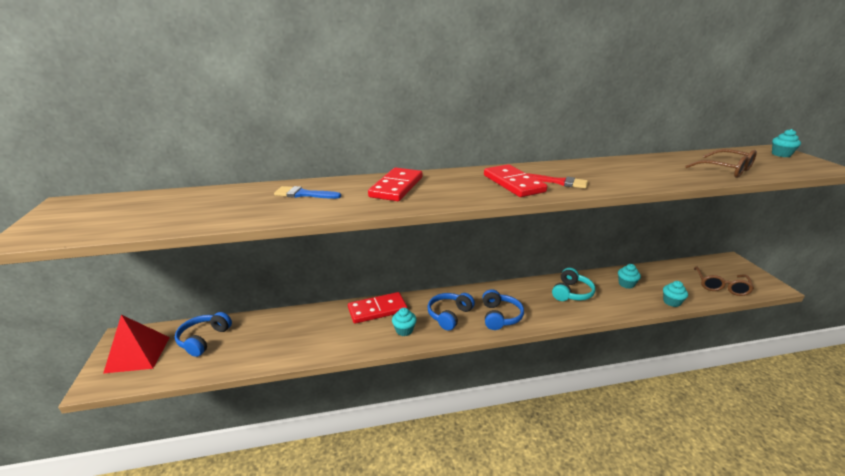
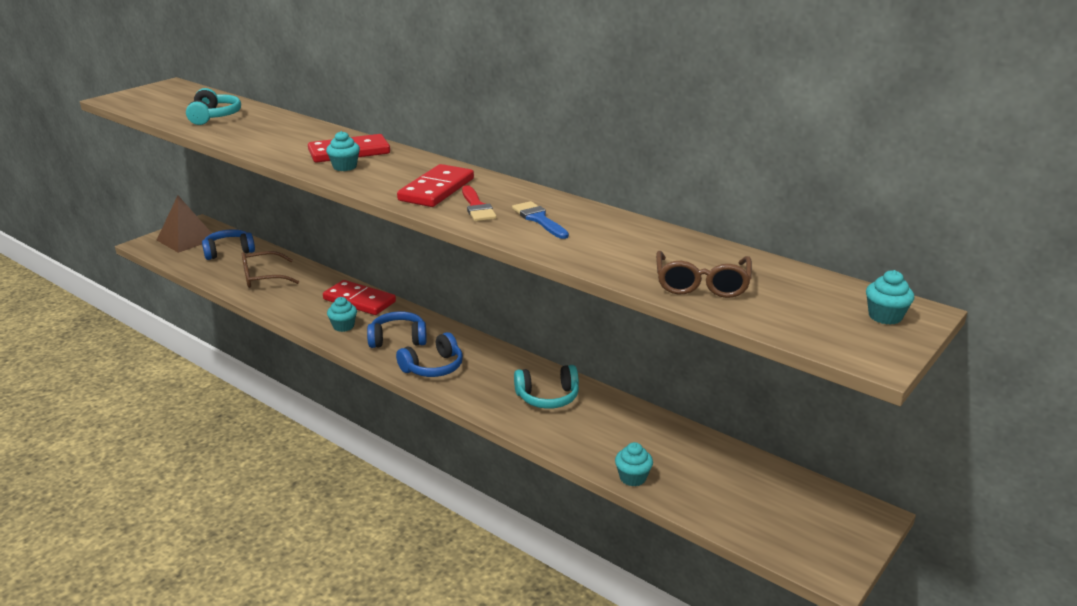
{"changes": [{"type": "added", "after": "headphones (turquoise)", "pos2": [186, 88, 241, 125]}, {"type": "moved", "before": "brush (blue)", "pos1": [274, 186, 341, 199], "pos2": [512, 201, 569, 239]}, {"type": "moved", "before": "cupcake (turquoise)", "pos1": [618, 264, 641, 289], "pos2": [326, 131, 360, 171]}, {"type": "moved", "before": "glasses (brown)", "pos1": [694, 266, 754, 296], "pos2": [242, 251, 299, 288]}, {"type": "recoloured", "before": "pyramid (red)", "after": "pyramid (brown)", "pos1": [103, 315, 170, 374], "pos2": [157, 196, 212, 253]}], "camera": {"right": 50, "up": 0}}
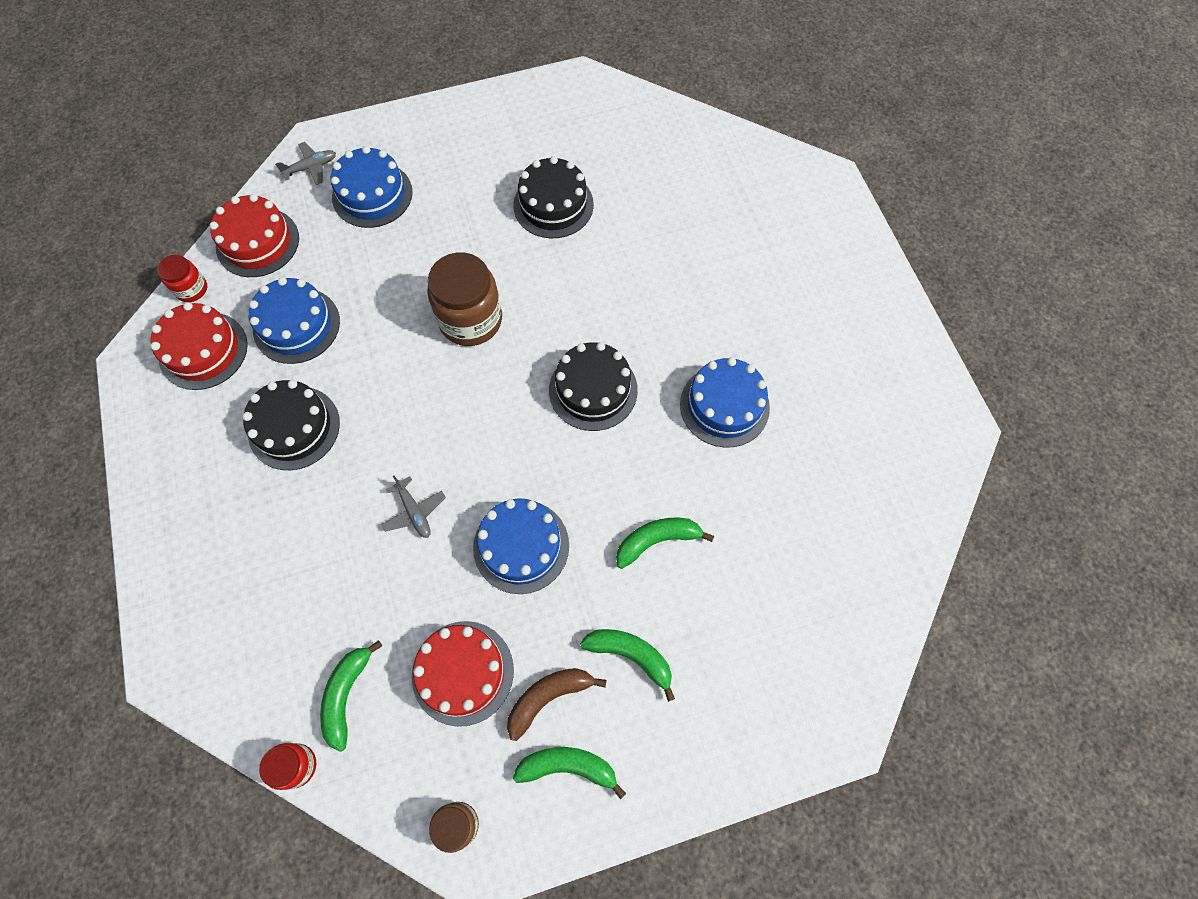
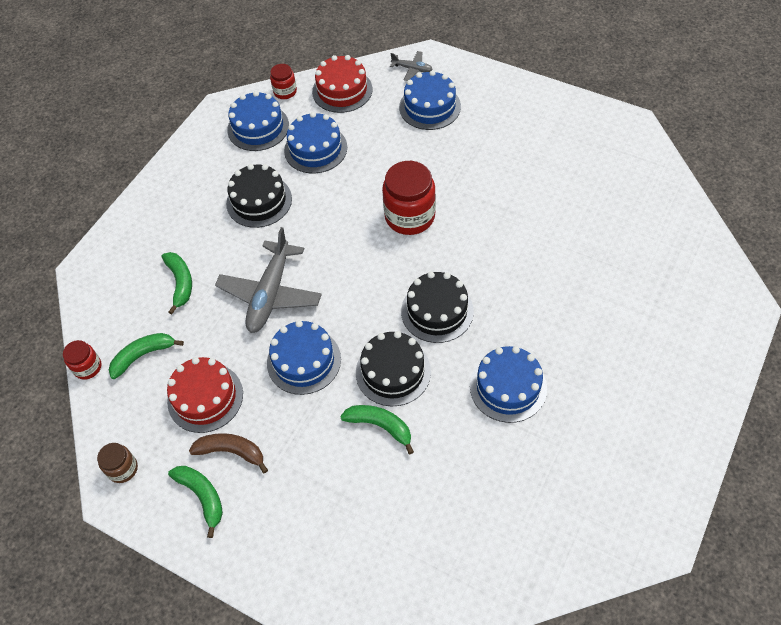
{"changes": [{"type": "moved", "before": "cake (black)", "pos1": [513, 156, 594, 238], "pos2": [356, 331, 431, 406]}, {"type": "moved", "before": "banana (green)", "pos1": [580, 629, 675, 702], "pos2": [162, 252, 192, 314]}, {"type": "recoloured", "before": "cake (red)", "after": "cake (blue)", "pos1": [150, 302, 248, 390], "pos2": [227, 91, 289, 151]}, {"type": "recoloured", "before": "jar (brown)", "after": "jar (red)", "pos1": [427, 252, 502, 346], "pos2": [382, 161, 436, 235]}, {"type": "resized", "before": "plane (grey)", "pos1": [381, 476, 446, 538], "pos2": [215, 227, 322, 333], "scale": 2.12}], "camera": {"right": 50, "up": -10}}
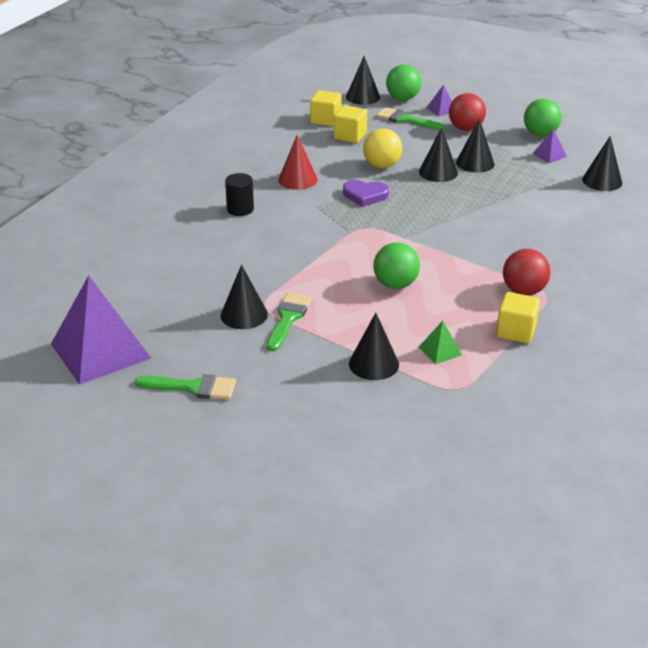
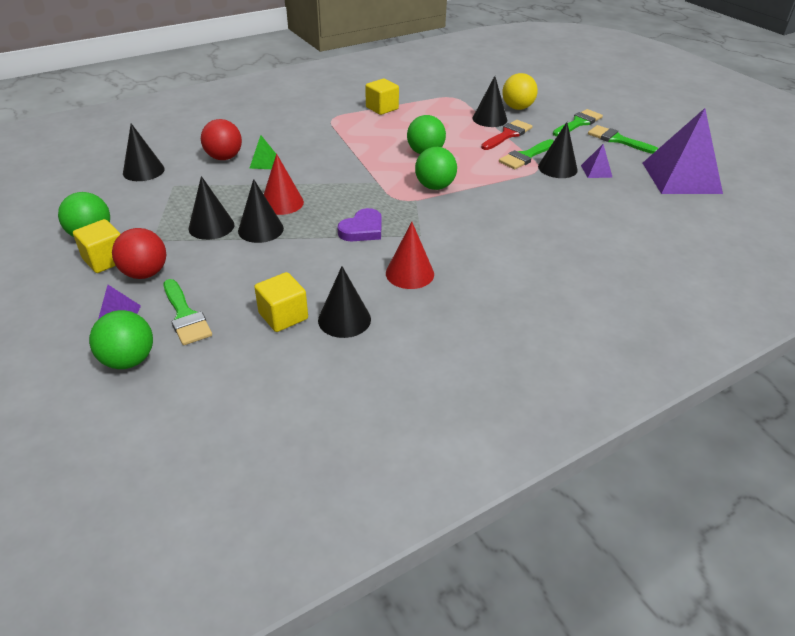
{"changes": [{"type": "removed", "before": "cylinder (black)", "pos1": [225, 173, 254, 216]}, {"type": "added", "after": "cone (red)", "pos2": [264, 154, 304, 215]}, {"type": "added", "after": "ball (green)", "pos2": [415, 147, 457, 190]}, {"type": "added", "after": "brush (red)", "pos2": [481, 120, 532, 150]}, {"type": "added", "after": "brush (green)", "pos2": [553, 109, 603, 136]}, {"type": "moved", "before": "cube (yellow)", "pos1": [310, 90, 342, 126], "pos2": [73, 219, 120, 273]}, {"type": "moved", "before": "cone (black)", "pos1": [346, 56, 380, 105], "pos2": [318, 266, 371, 338]}, {"type": "moved", "before": "ball (yellow)", "pos1": [363, 128, 402, 168], "pos2": [502, 73, 538, 110]}, {"type": "moved", "before": "pyramid (green)", "pos1": [419, 321, 462, 365], "pos2": [249, 135, 276, 169]}, {"type": "moved", "before": "ball (red)", "pos1": [503, 249, 551, 296], "pos2": [201, 119, 242, 160]}, {"type": "moved", "before": "pyramid (purple)", "pos1": [533, 129, 567, 163], "pos2": [581, 144, 613, 178]}, {"type": "turned", "before": "heart (purple)", "pos1": [343, 180, 389, 207], "pos2": [337, 208, 382, 241], "turn": 90}], "camera": {"right": -150, "up": 5}}
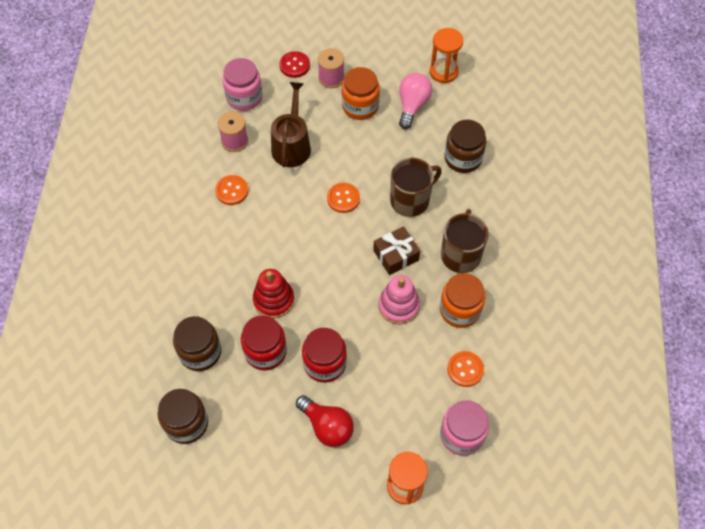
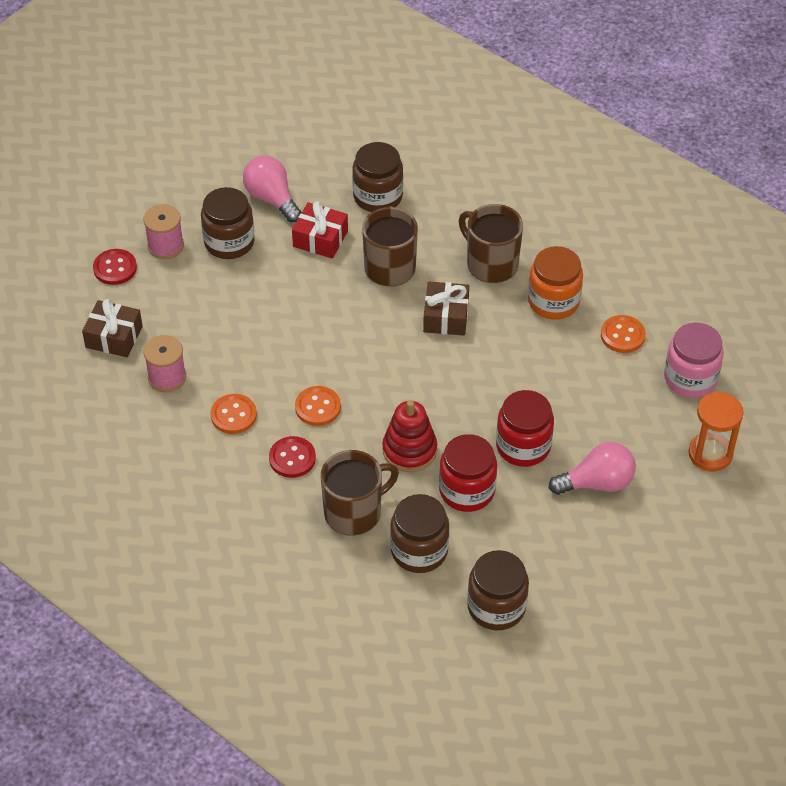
{"changes": [{"type": "removed", "before": "watering can (brown)", "pos1": [271, 82, 311, 167]}, {"type": "removed", "before": "stacking toy (pink)", "pos1": [378, 275, 420, 324]}, {"type": "removed", "before": "hourglass (orange)", "pos1": [430, 28, 463, 83]}, {"type": "added", "after": "button (red)", "pos2": [269, 436, 316, 478]}, {"type": "added", "after": "gift (red)", "pos2": [292, 201, 348, 259]}, {"type": "added", "after": "mug (brown)", "pos2": [321, 450, 399, 536]}, {"type": "moved", "before": "button (orange)", "pos1": [327, 183, 360, 213], "pos2": [295, 386, 341, 426]}, {"type": "replaced", "before": "jar (pink)", "after": "gift (brown)", "pos1": [222, 58, 263, 111], "pos2": [82, 299, 143, 357]}, {"type": "recoloured", "before": "light bulb (red)", "after": "light bulb (pink)", "pos1": [296, 395, 354, 447], "pos2": [549, 442, 636, 495]}, {"type": "recoloured", "before": "jar (orange)", "after": "jar (brown)", "pos1": [342, 67, 380, 120], "pos2": [201, 187, 255, 259]}], "camera": {"right": -55, "up": -10}}
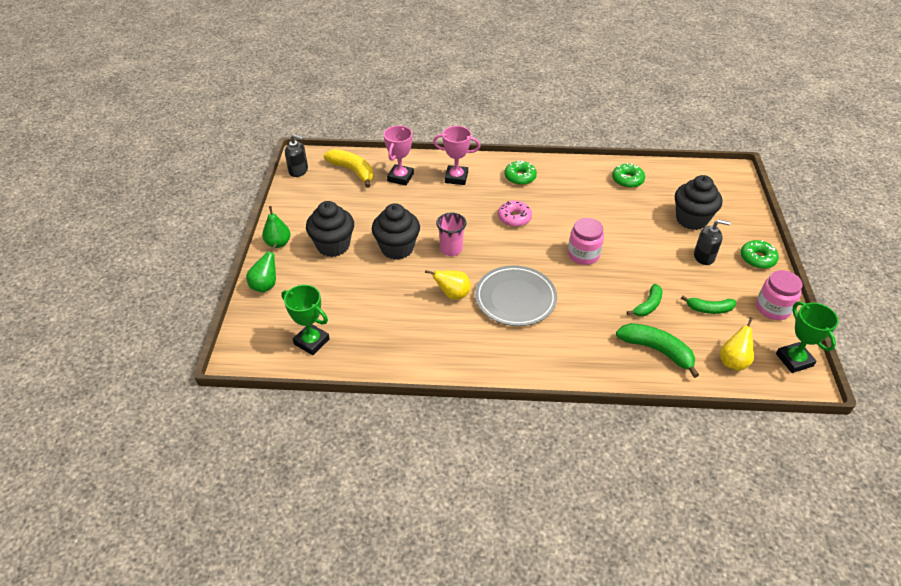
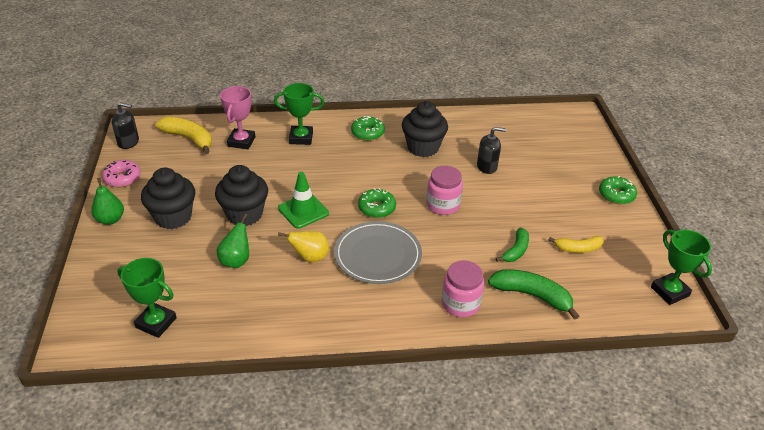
{"changes": [{"type": "removed", "before": "pear (yellow)", "pos1": [720, 317, 754, 371]}, {"type": "moved", "before": "pear (green)", "pos1": [246, 244, 277, 293], "pos2": [217, 214, 249, 268]}, {"type": "moved", "before": "donut (pink)", "pos1": [498, 201, 532, 227], "pos2": [102, 160, 141, 187]}, {"type": "moved", "before": "donut (green)", "pos1": [612, 163, 645, 188], "pos2": [358, 188, 396, 218]}, {"type": "moved", "before": "cupcake (black)", "pos1": [675, 175, 722, 230], "pos2": [402, 101, 448, 157]}, {"type": "moved", "before": "soap dispenser (black)", "pos1": [694, 220, 730, 265], "pos2": [477, 127, 506, 174]}, {"type": "moved", "before": "jar (pink)", "pos1": [756, 270, 803, 320], "pos2": [442, 260, 484, 317]}, {"type": "replaced", "before": "cup (pink)", "after": "traffic cone (green)", "pos1": [436, 213, 467, 256], "pos2": [278, 171, 329, 228]}, {"type": "recoloured", "before": "trophy (pink)", "after": "trophy (green)", "pos1": [433, 126, 480, 185], "pos2": [274, 83, 324, 145]}, {"type": "recoloured", "before": "banana (green)", "after": "banana (yellow)", "pos1": [681, 296, 736, 314], "pos2": [549, 236, 604, 253]}], "camera": {"right": -10, "up": -5}}
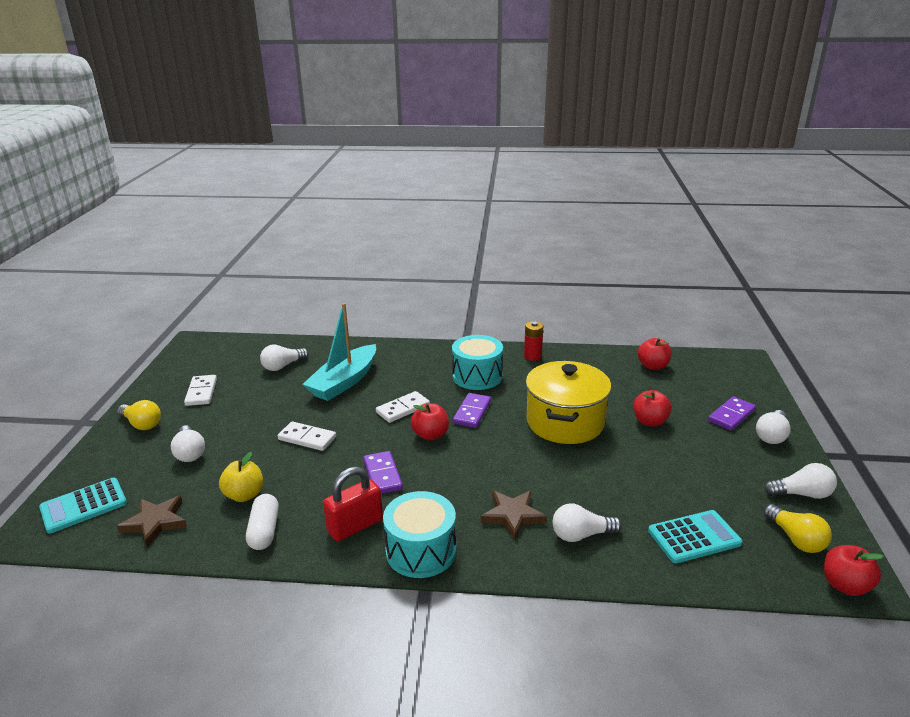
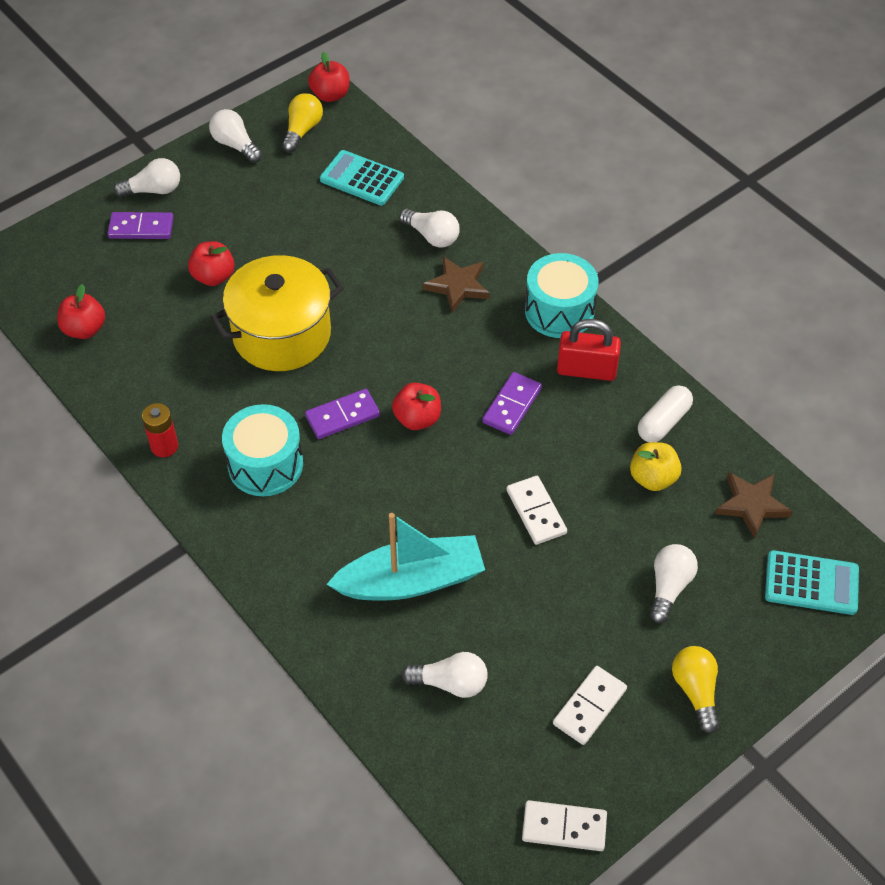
{"changes": [{"type": "moved", "before": "domino (white)", "pos1": [376, 391, 430, 423], "pos2": [522, 800, 607, 851]}], "camera": {"right": -135, "up": 25}}
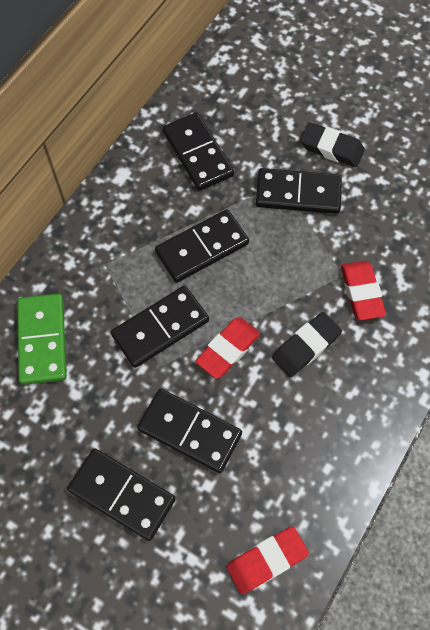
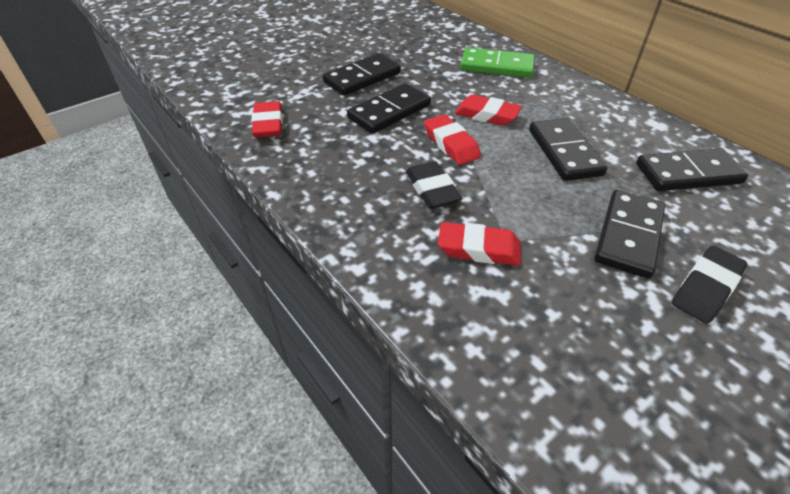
{"changes": [{"type": "replaced", "before": "domino (black)", "after": "eraser (red)", "pos1": [111, 286, 209, 368], "pos2": [455, 94, 522, 126]}], "camera": {"right": 110, "up": -20}}
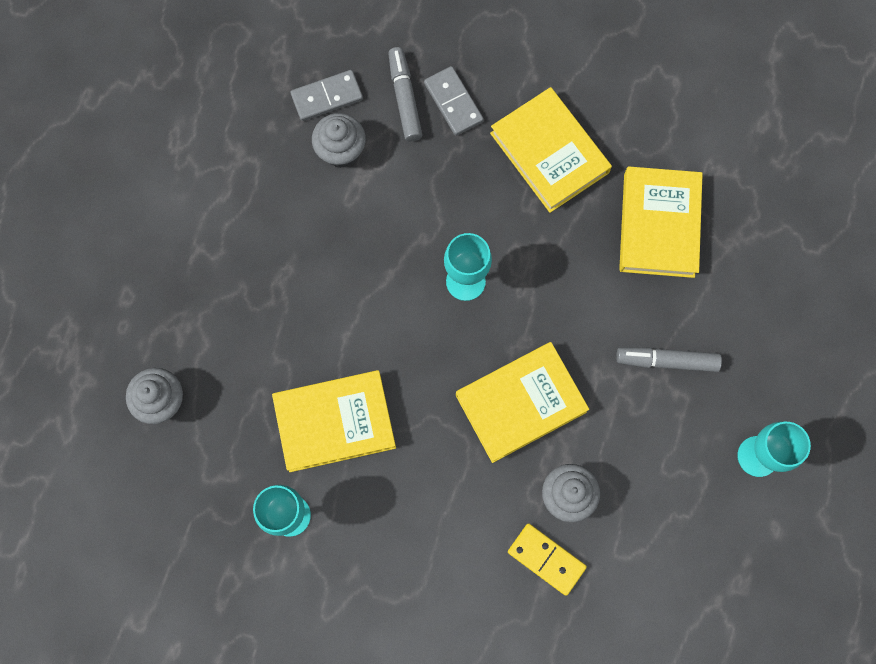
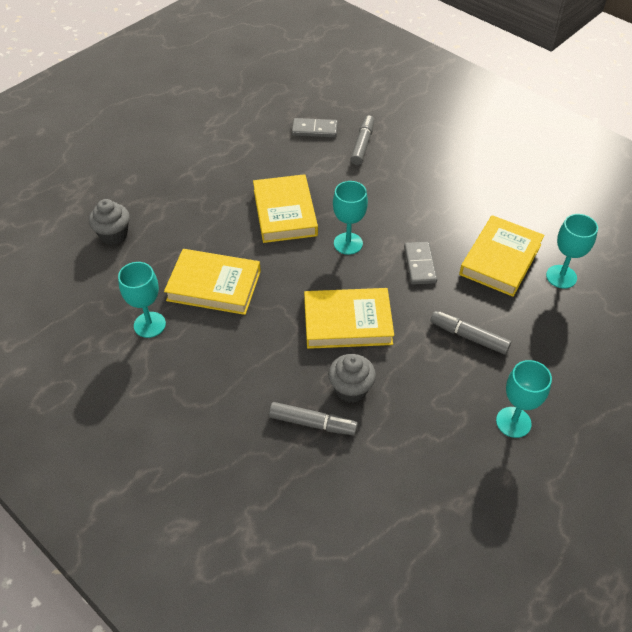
{"changes": [{"type": "removed", "before": "cupcake (grey)", "pos1": [312, 113, 366, 168]}, {"type": "added", "after": "goblet (turquoise)", "pos2": [546, 214, 598, 289]}, {"type": "moved", "before": "domino (grey)", "pos1": [424, 66, 484, 136], "pos2": [404, 242, 437, 285]}, {"type": "moved", "before": "book (yellow)", "pos1": [490, 87, 612, 213], "pos2": [253, 174, 318, 243]}, {"type": "replaced", "before": "domino (yellow)", "after": "marker (grey)", "pos1": [508, 524, 587, 596], "pos2": [269, 402, 358, 435]}], "camera": {"right": 25, "up": -25}}
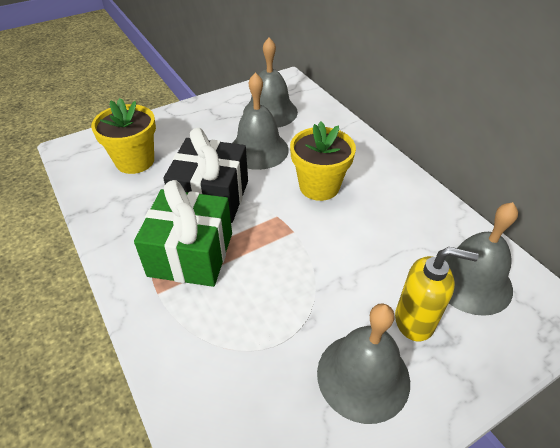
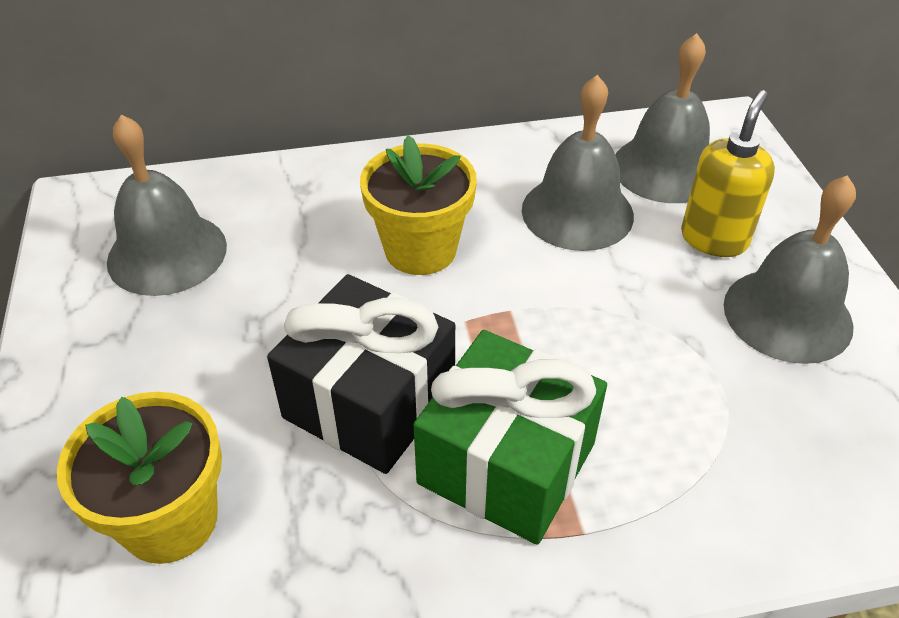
{"changes": [{"type": "moved", "before": "bell (grey)", "pos1": [232, 72, 289, 170], "pos2": [522, 75, 634, 251]}], "camera": {"right": -70, "up": 0}}
